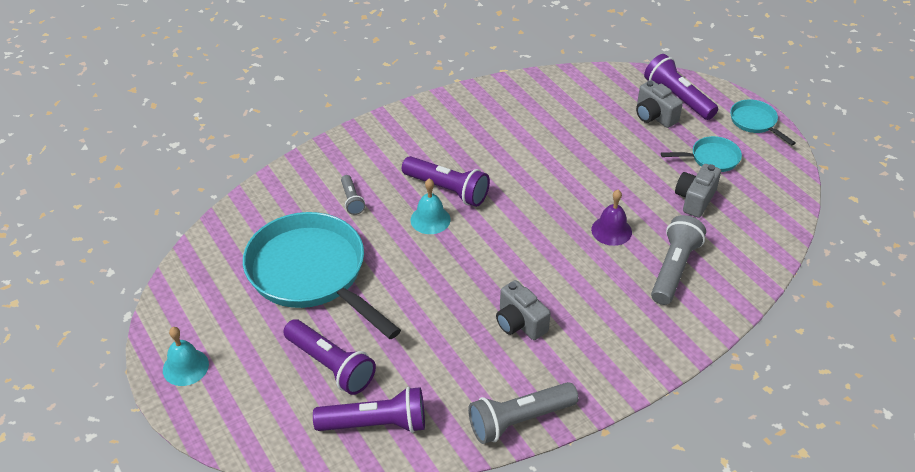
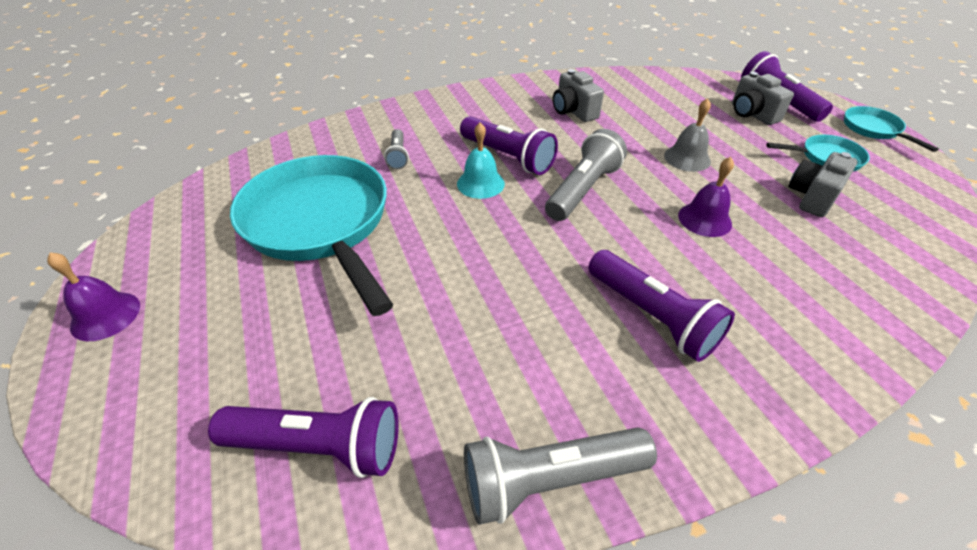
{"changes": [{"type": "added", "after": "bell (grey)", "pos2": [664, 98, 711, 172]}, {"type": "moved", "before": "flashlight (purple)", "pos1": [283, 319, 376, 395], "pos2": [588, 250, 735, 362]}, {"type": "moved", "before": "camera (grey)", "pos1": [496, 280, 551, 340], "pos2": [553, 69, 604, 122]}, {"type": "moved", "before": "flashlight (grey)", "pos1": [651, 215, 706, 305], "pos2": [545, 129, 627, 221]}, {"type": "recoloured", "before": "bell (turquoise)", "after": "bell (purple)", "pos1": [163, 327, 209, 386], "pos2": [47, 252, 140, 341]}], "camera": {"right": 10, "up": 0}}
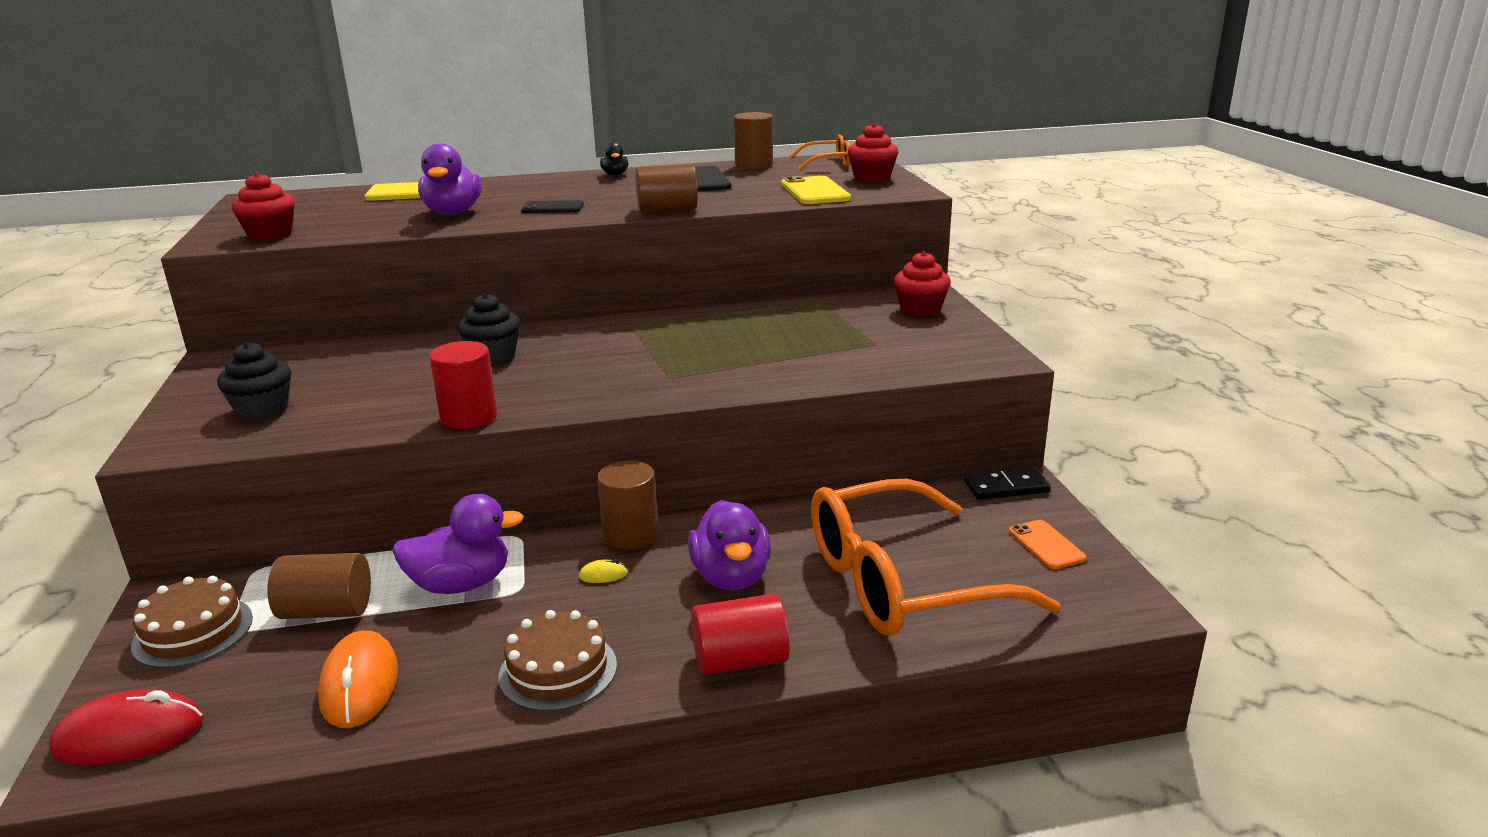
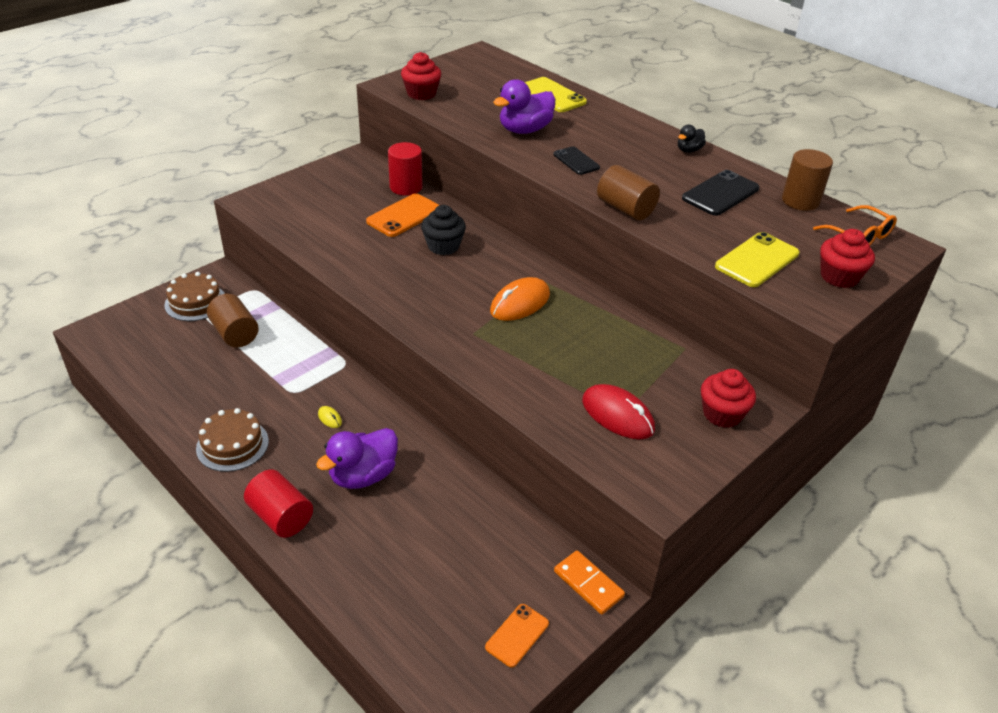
{"changes": [{"type": "removed", "before": "cupcake (black)", "pos1": [217, 342, 291, 420]}, {"type": "removed", "before": "duck (purple)", "pos1": [392, 494, 524, 594]}, {"type": "removed", "before": "cylinder (brown)", "pos1": [597, 461, 659, 550]}, {"type": "removed", "before": "glasses (orange)", "pos1": [811, 479, 1061, 636]}, {"type": "added", "after": "phone (orange)", "pos2": [366, 193, 439, 237]}, {"type": "moved", "before": "mouse (red)", "pos1": [49, 689, 203, 765], "pos2": [582, 384, 655, 439]}, {"type": "moved", "before": "mouse (orange)", "pos1": [318, 631, 398, 728], "pos2": [490, 277, 550, 321]}, {"type": "moved", "before": "cylinder (red)", "pos1": [429, 341, 497, 429], "pos2": [388, 142, 422, 195]}, {"type": "recoloured", "before": "domino (black)", "after": "domino (orange)", "pos1": [964, 467, 1051, 500], "pos2": [554, 551, 625, 615]}], "camera": {"right": 55, "up": 15}}
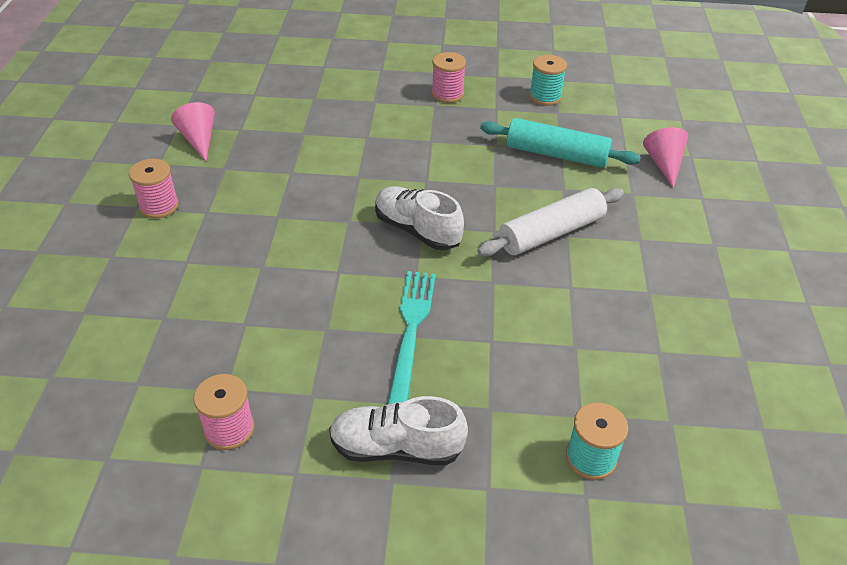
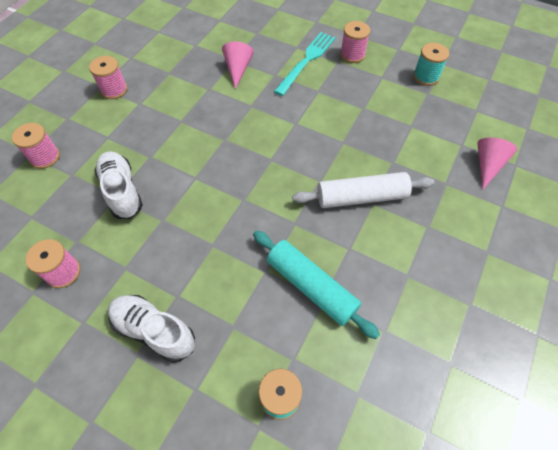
{"changes": [{"type": "added", "after": "spool (pink)", "pos2": [12, 123, 60, 169]}, {"type": "moved", "before": "cone (pink)", "pos1": [171, 102, 215, 161], "pos2": [222, 42, 254, 89]}, {"type": "moved", "before": "shoe (white)", "pos1": [375, 186, 464, 250], "pos2": [94, 151, 143, 219]}, {"type": "moved", "before": "fork (turquoise)", "pos1": [387, 271, 436, 405], "pos2": [274, 32, 335, 96]}, {"type": "moved", "before": "rolling pin (turquoise)", "pos1": [480, 118, 641, 168], "pos2": [253, 230, 380, 339]}], "camera": {"right": 25, "up": 15}}
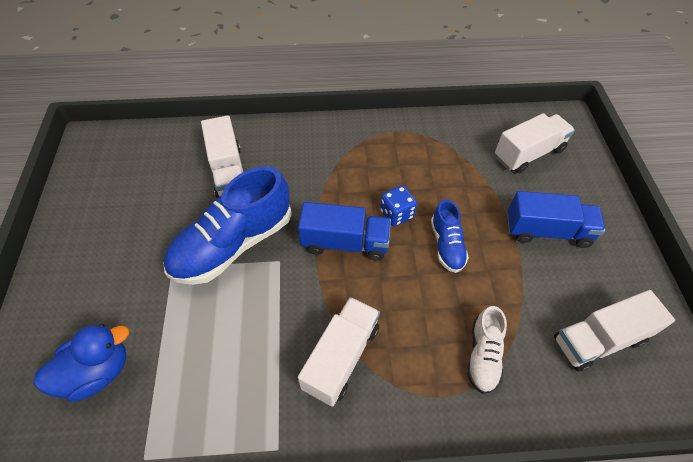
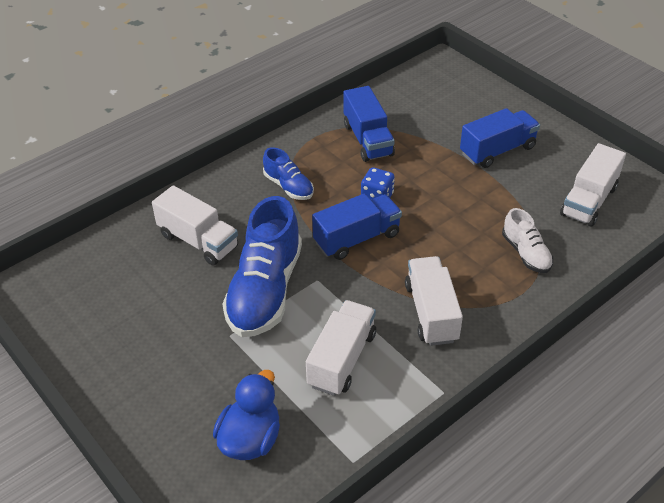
{"changes": [{"type": "added", "after": "truck (blue)", "pos2": [344, 86, 395, 162]}, {"type": "moved", "before": "shoe (blue)", "pos1": [431, 200, 469, 273], "pos2": [263, 147, 314, 200]}, {"type": "moved", "before": "truck (white)", "pos1": [495, 113, 575, 173], "pos2": [306, 300, 376, 396]}], "camera": {"right": -35, "up": -10}}
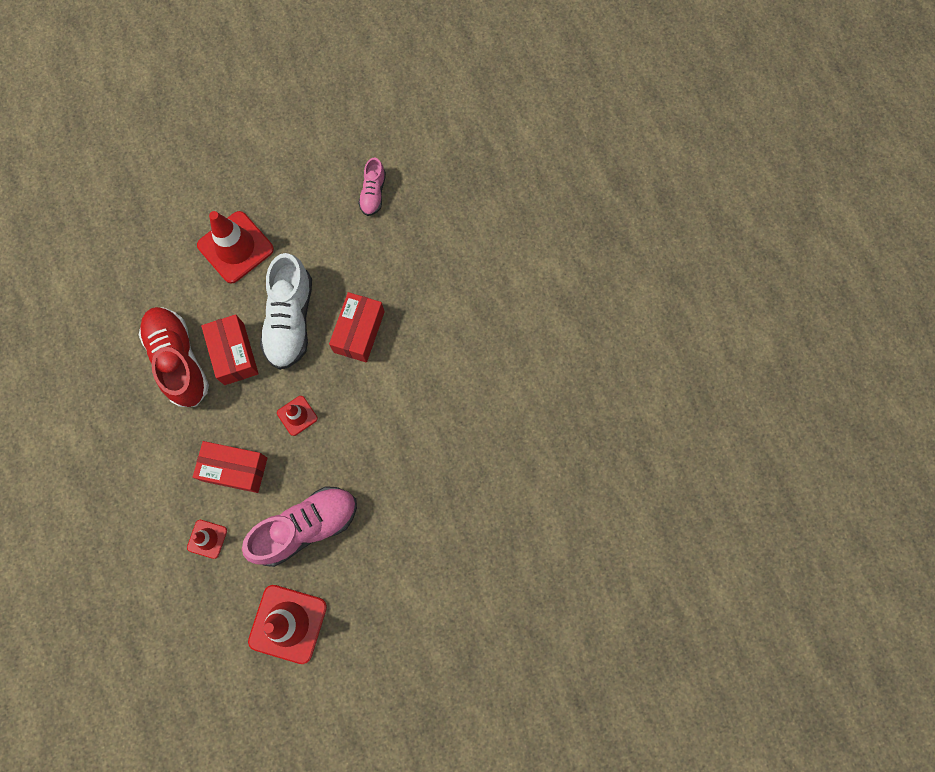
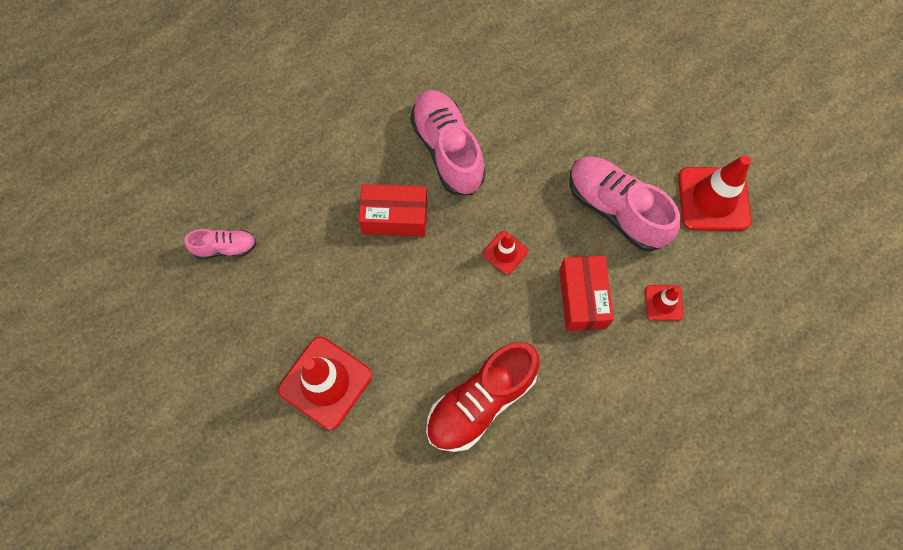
{"changes": [{"type": "removed", "before": "box (red)", "pos1": [201, 314, 259, 385]}, {"type": "removed", "before": "shoe (white)", "pos1": [260, 253, 312, 370]}, {"type": "added", "after": "shoe (pink)", "pos2": [410, 90, 486, 195]}], "camera": {"right": -105, "up": -5}}
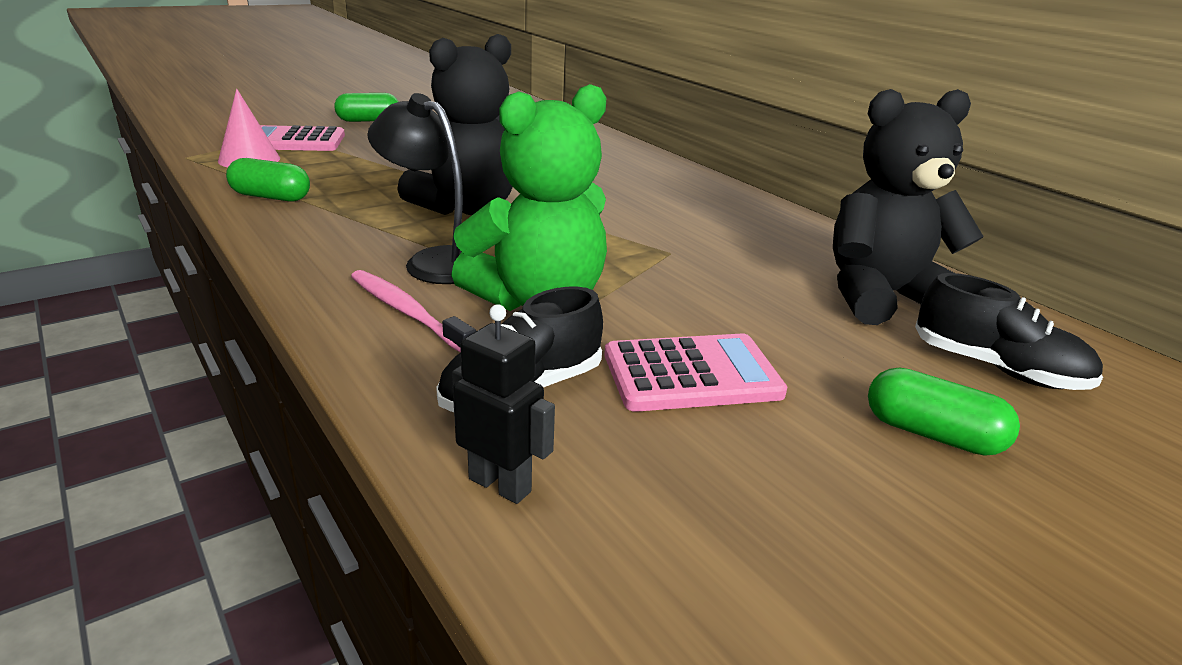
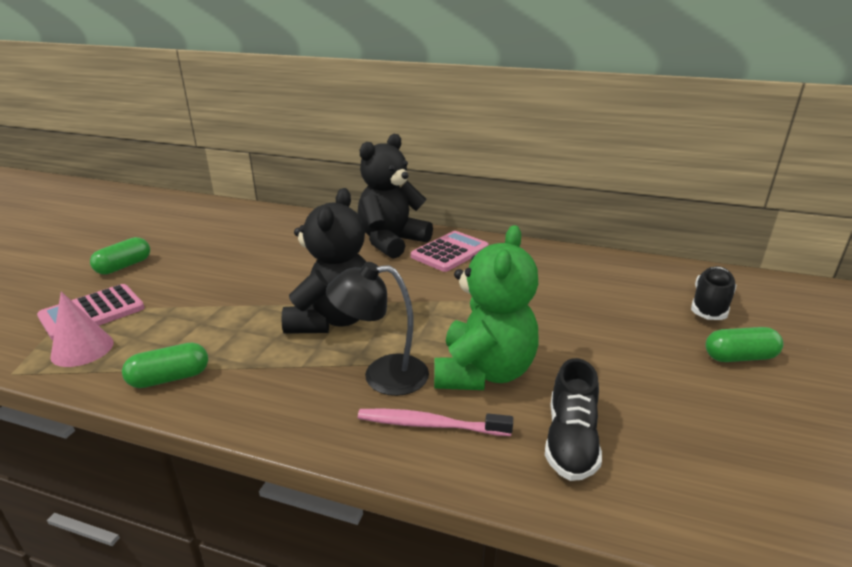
{"changes": [{"type": "removed", "before": "robot (black)", "pos1": [452, 304, 555, 504]}, {"type": "moved", "before": "calculator (pink)", "pos1": [604, 334, 787, 412], "pos2": [411, 231, 489, 272]}, {"type": "moved", "before": "teddy bear (black)", "pos1": [833, 89, 984, 325], "pos2": [358, 134, 433, 259]}, {"type": "turned", "before": "shoe (black)", "pos1": [915, 273, 1103, 390], "pos2": [691, 266, 736, 320], "turn": -60}], "camera": {"right": -35, "up": 0}}
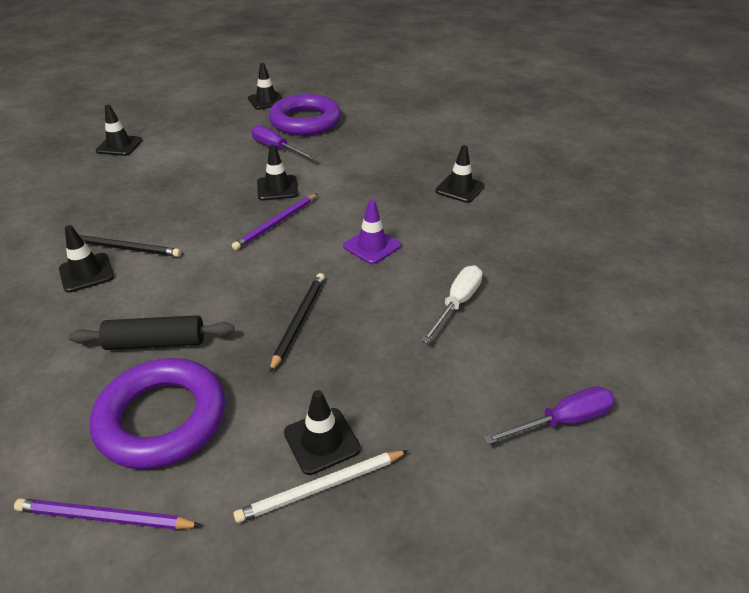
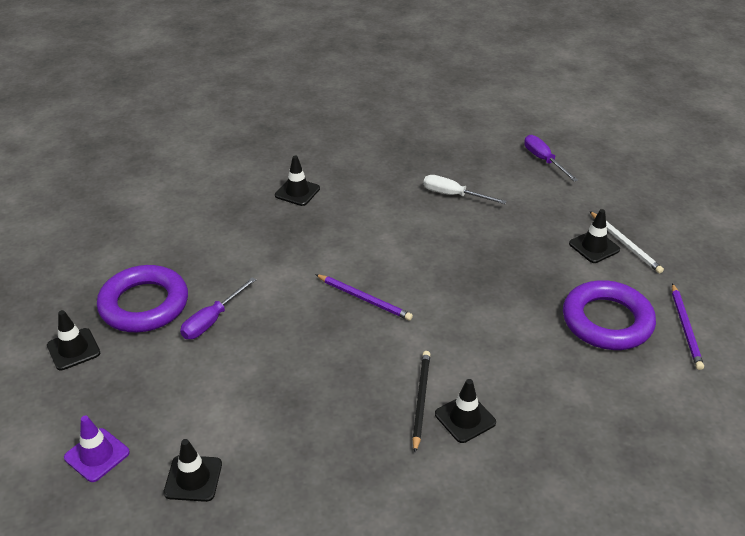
{"changes": [{"type": "removed", "before": "rolling pin (black)", "pos1": [69, 315, 234, 350]}, {"type": "removed", "before": "traffic cone (black)", "pos1": [257, 145, 298, 200]}, {"type": "removed", "before": "pencil (black)", "pos1": [269, 273, 325, 373]}, {"type": "moved", "before": "traffic cone (purple)", "pos1": [343, 200, 401, 264], "pos2": [64, 416, 130, 482]}], "camera": {"right": -95, "up": 0}}
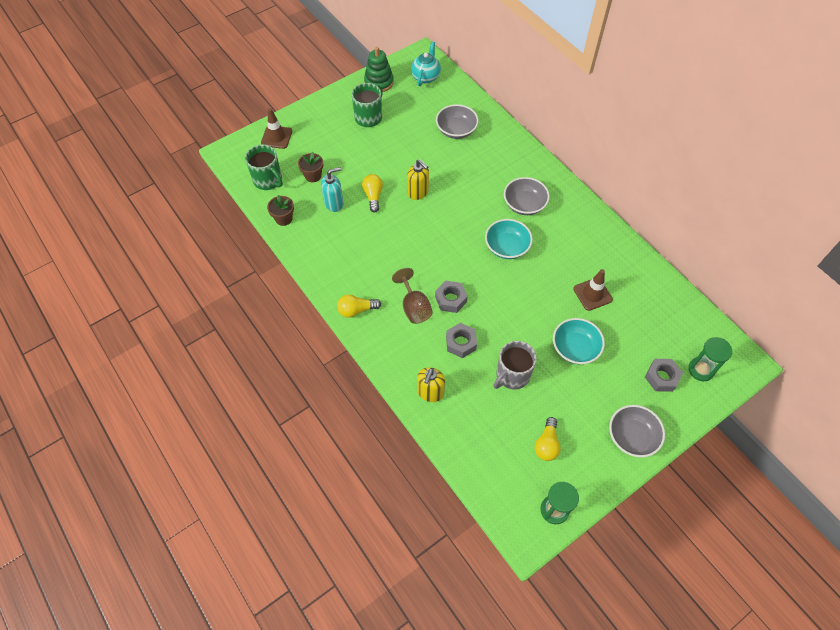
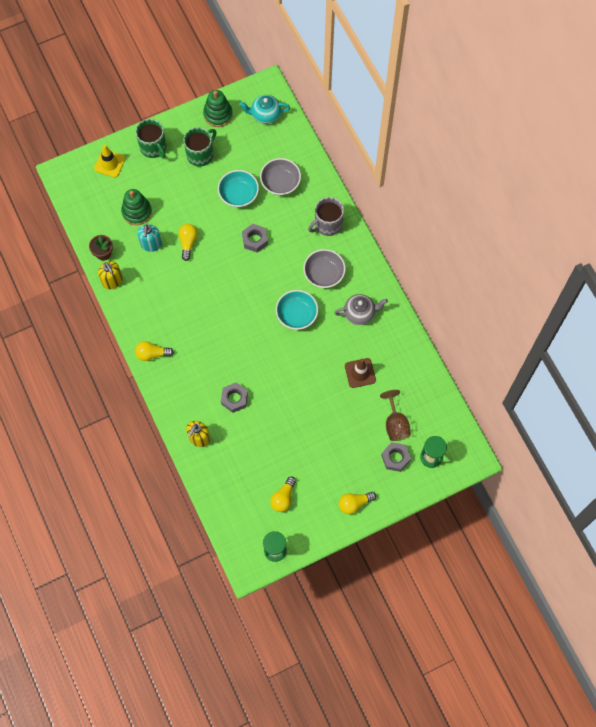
{"changes": [{"type": "added", "after": "teapot (grey)", "pos2": [335, 294, 388, 325]}, {"type": "moved", "before": "mug (green)", "pos1": [245, 145, 283, 190], "pos2": [136, 119, 166, 159]}, {"type": "moved", "before": "goblet (brown)", "pos1": [392, 268, 433, 324], "pos2": [380, 390, 411, 441]}, {"type": "moved", "before": "soap dispenser (yellow)", "pos1": [407, 159, 429, 200], "pos2": [98, 261, 123, 289]}, {"type": "moved", "before": "nut (grey)", "pos1": [435, 281, 468, 313], "pos2": [242, 224, 268, 252]}, {"type": "moved", "before": "mug (grey)", "pos1": [494, 341, 537, 389], "pos2": [308, 197, 344, 236]}, {"type": "moved", "before": "bowl (turquoise)", "pos1": [553, 318, 605, 364], "pos2": [218, 170, 259, 207]}, {"type": "replaced", "before": "flower pot (brown)", "after": "stacking toy (green)", "pos1": [298, 152, 323, 182], "pos2": [121, 189, 152, 225]}, {"type": "replaced", "before": "bowl (grey)", "after": "light bulb (yellow)", "pos1": [609, 405, 665, 458], "pos2": [339, 492, 376, 514]}, {"type": "recoloured", "before": "traffic cone (brown)", "after": "traffic cone (yellow)", "pos1": [261, 108, 292, 149], "pos2": [94, 144, 125, 178]}, {"type": "turned", "before": "soap dispenser (turquoise)", "pos1": [321, 167, 343, 212], "pos2": [137, 224, 162, 252], "turn": 105}, {"type": "turned", "before": "teapot (turquoise)", "pos1": [411, 41, 441, 86], "pos2": [239, 95, 290, 124], "turn": -120}], "camera": {"right": 10, "up": 10}}
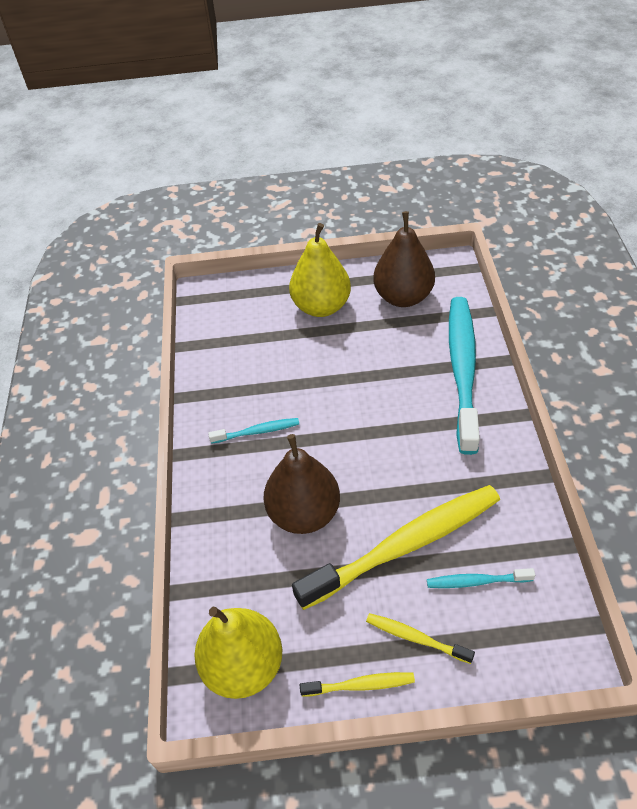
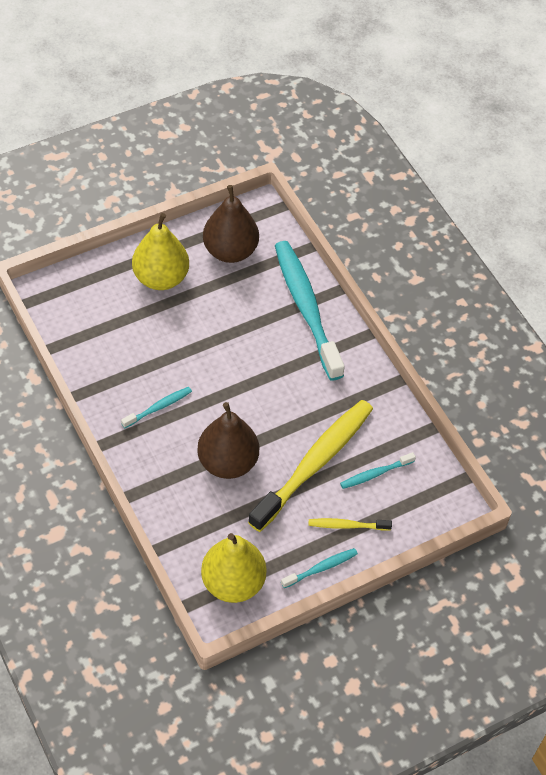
{"changes": [{"type": "recoloured", "before": "toothbrush (yellow)", "after": "toothbrush (turquoise)", "pos1": [300, 672, 415, 697], "pos2": [281, 548, 358, 588]}], "camera": {"right": -30, "up": 5}}
